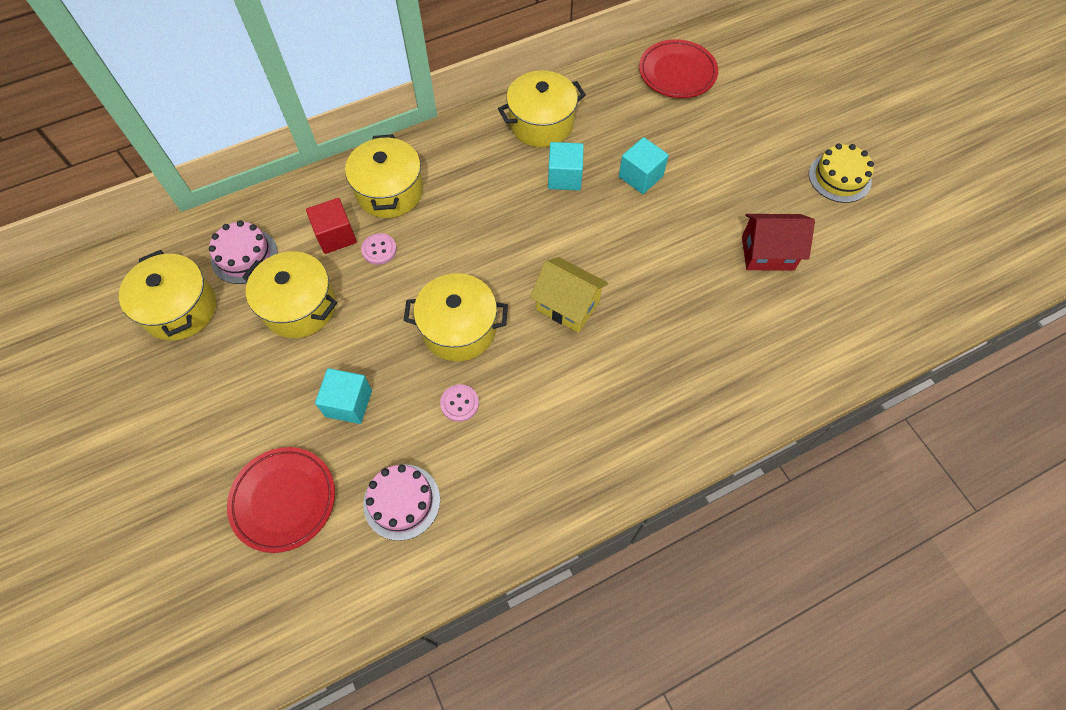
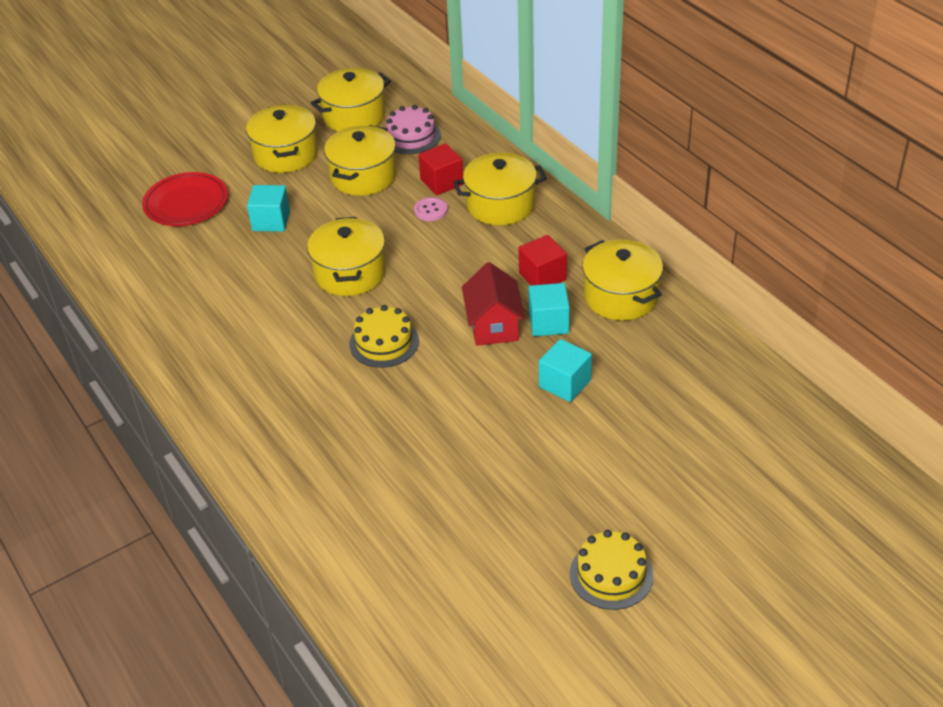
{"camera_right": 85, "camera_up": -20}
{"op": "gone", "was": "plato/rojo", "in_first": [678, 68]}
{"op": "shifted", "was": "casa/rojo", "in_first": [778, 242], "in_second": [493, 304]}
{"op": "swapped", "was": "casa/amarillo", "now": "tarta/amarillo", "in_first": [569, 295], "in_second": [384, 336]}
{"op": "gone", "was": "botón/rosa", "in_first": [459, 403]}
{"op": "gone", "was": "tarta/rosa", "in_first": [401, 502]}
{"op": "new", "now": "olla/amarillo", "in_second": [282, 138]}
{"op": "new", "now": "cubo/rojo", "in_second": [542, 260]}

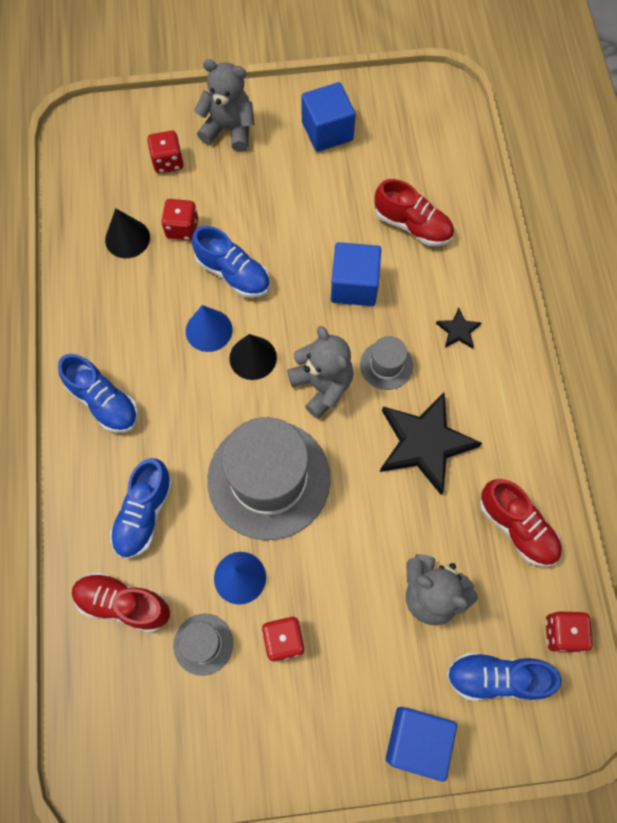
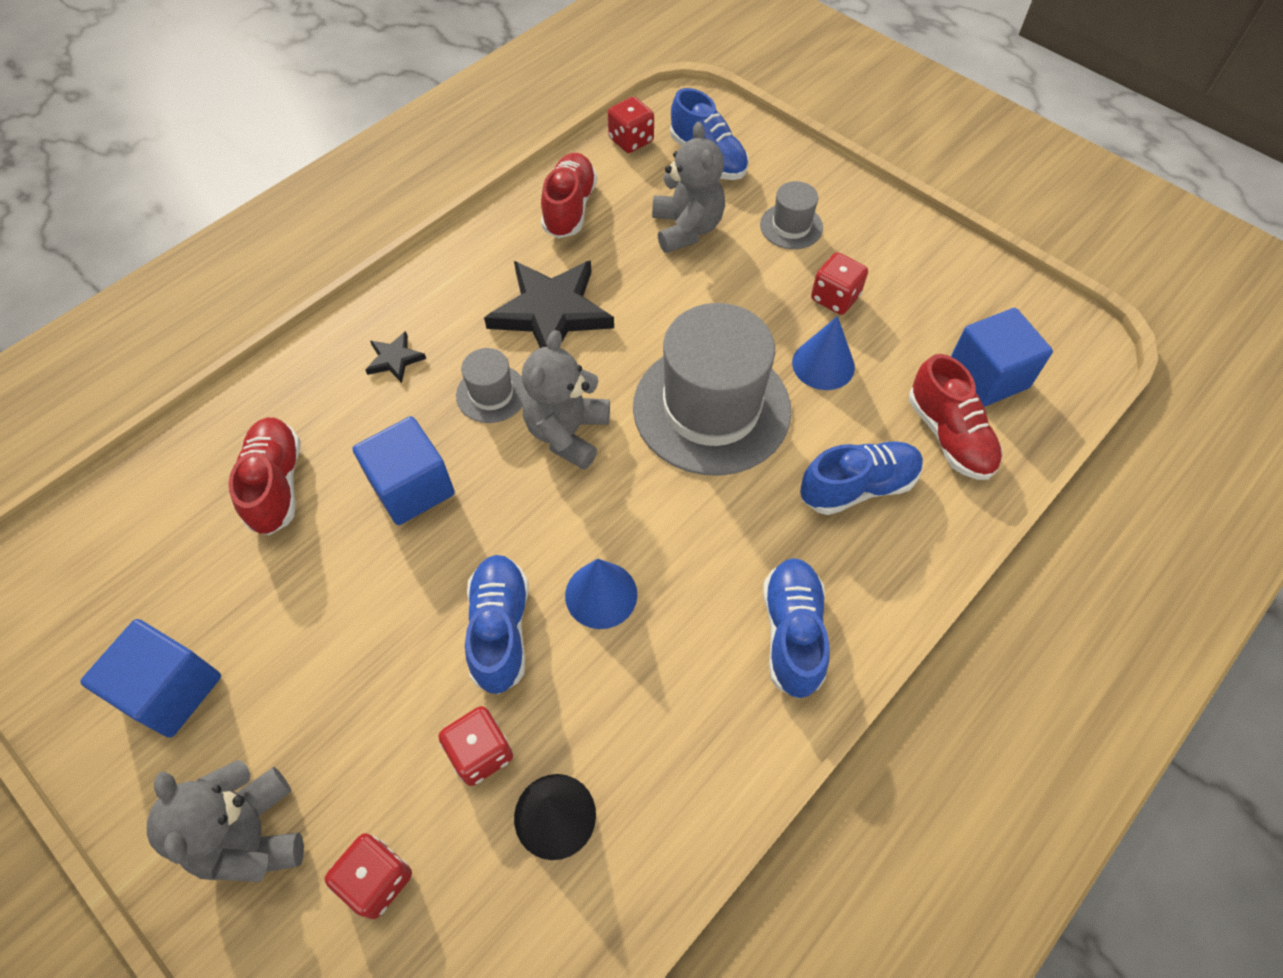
{"camera_right": -130, "camera_up": -10}
{"op": "gone", "was": "cono/negro", "in_first": [253, 357]}
{"op": "shifted", "was": "sombrero/gris", "in_first": [203, 645], "in_second": [791, 215]}
{"op": "shifted", "was": "cubo/azul", "in_first": [421, 744], "in_second": [1002, 357]}

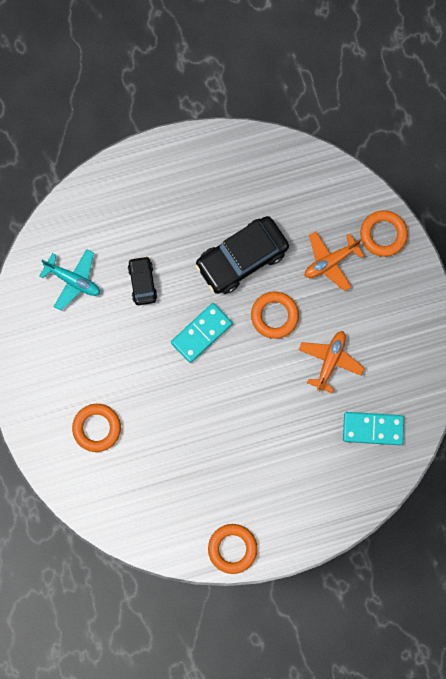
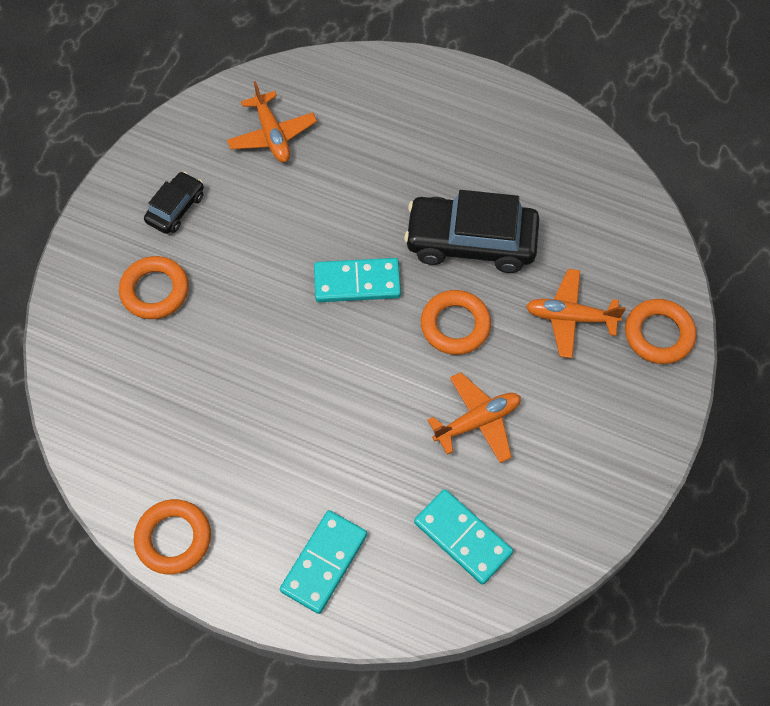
{"camera_right": 40, "camera_up": -15}
{"op": "repainted", "was": "avión/turquesa", "now": "avión/naranja", "in_first": [69, 280], "in_second": [272, 121]}
{"op": "shifted", "was": "coche/negro", "in_first": [143, 280], "in_second": [174, 203]}
{"op": "new", "now": "ficha de dominó/turquesa", "in_second": [323, 562]}

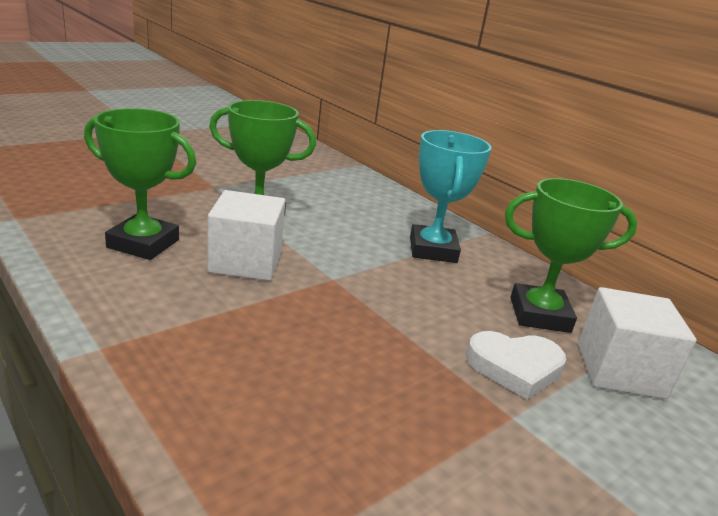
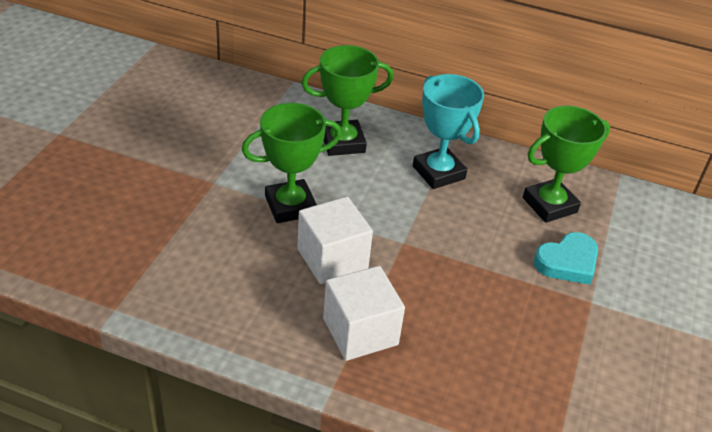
{"camera_right": -30, "camera_up": 15}
{"op": "shifted", "was": "trofeo/verde", "in_first": [140, 184], "in_second": [347, 100]}
{"op": "shifted", "was": "cubo/blanco", "in_first": [637, 343], "in_second": [364, 313]}
{"op": "repainted", "was": "corazón/blanco", "now": "corazón/turquesa", "in_first": [516, 365], "in_second": [565, 258]}

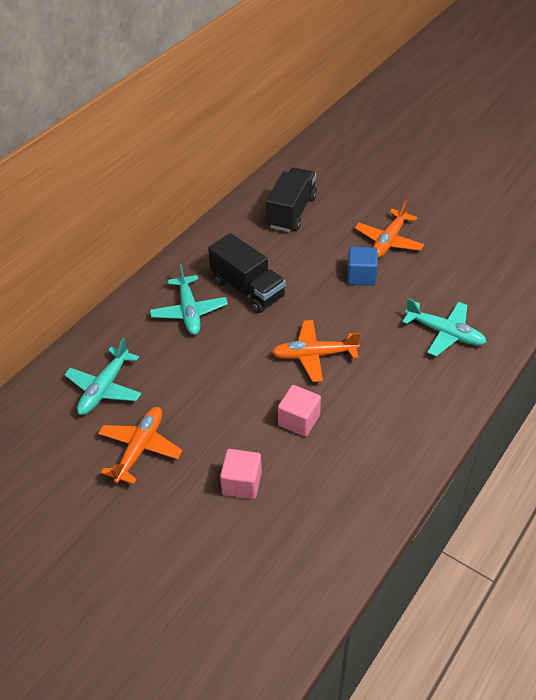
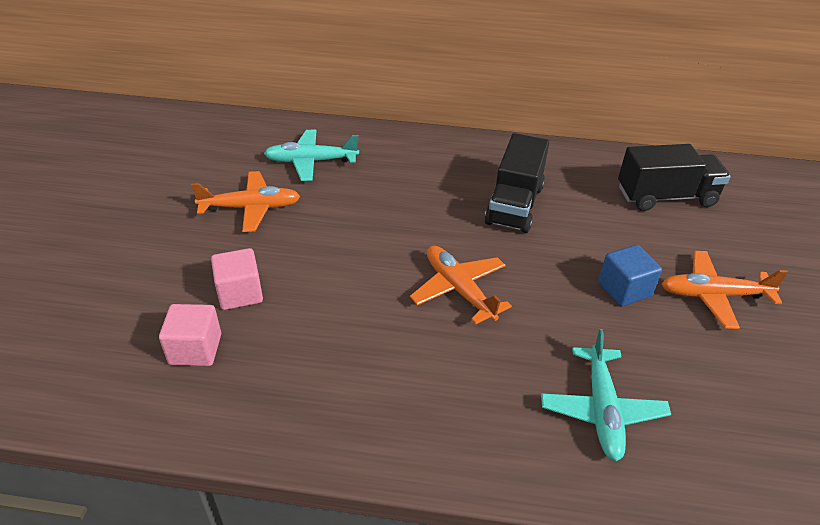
{"camera_right": 60, "camera_up": -5}
{"op": "gone", "was": "avión/turquesa", "in_first": [189, 299]}
{"op": "shifted", "was": "cubo/rosa", "in_first": [299, 411], "in_second": [190, 335]}

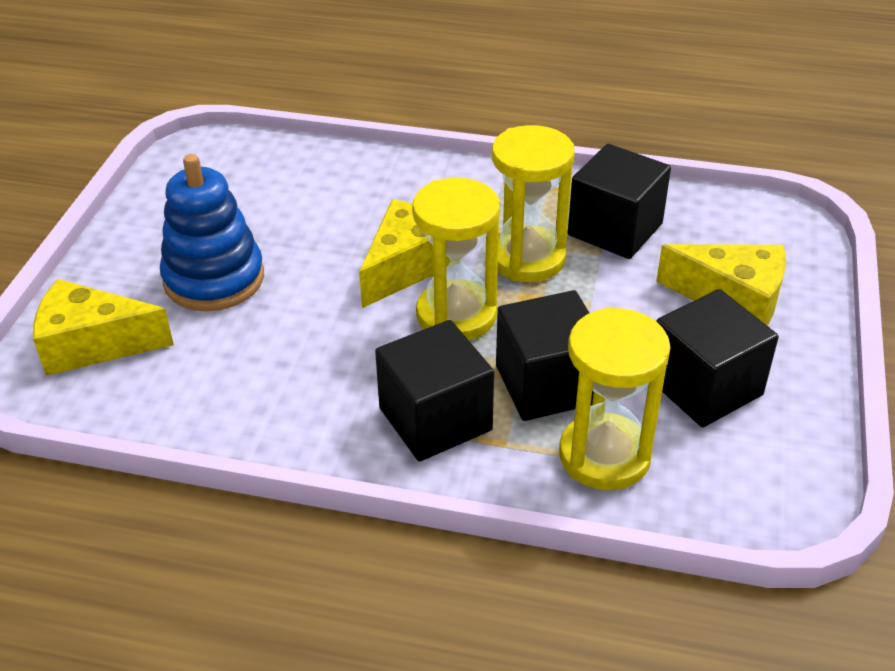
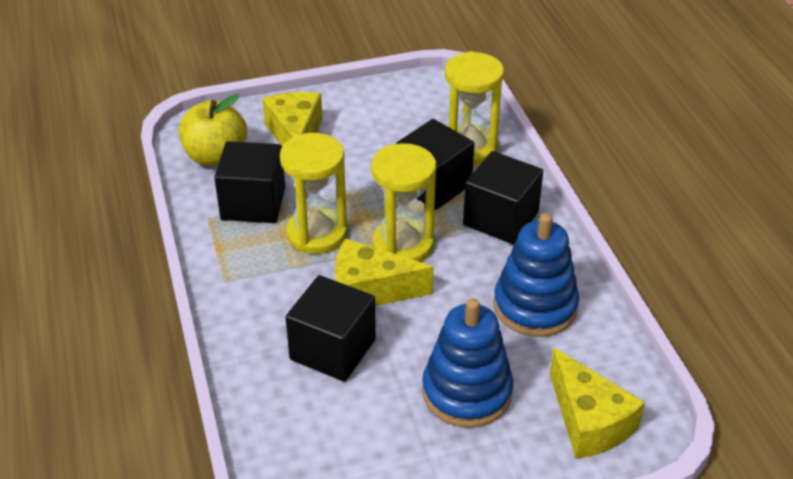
{"camera_right": -120, "camera_up": 0}
{"op": "shifted", "was": "cubo/negro", "in_first": [717, 358], "in_second": [330, 328]}
{"op": "new", "now": "manzana/amarillo", "in_second": [213, 130]}
{"op": "new", "now": "juguete apilable/azul", "in_second": [536, 275]}

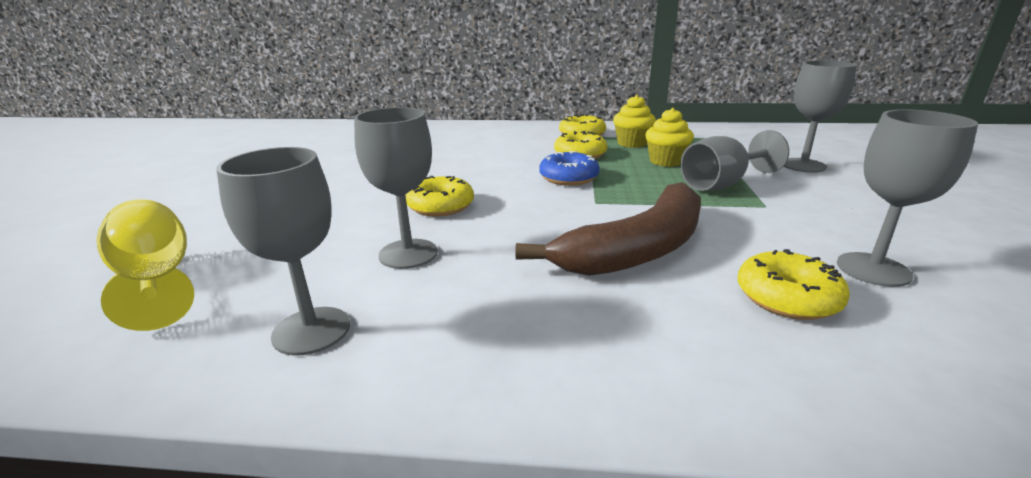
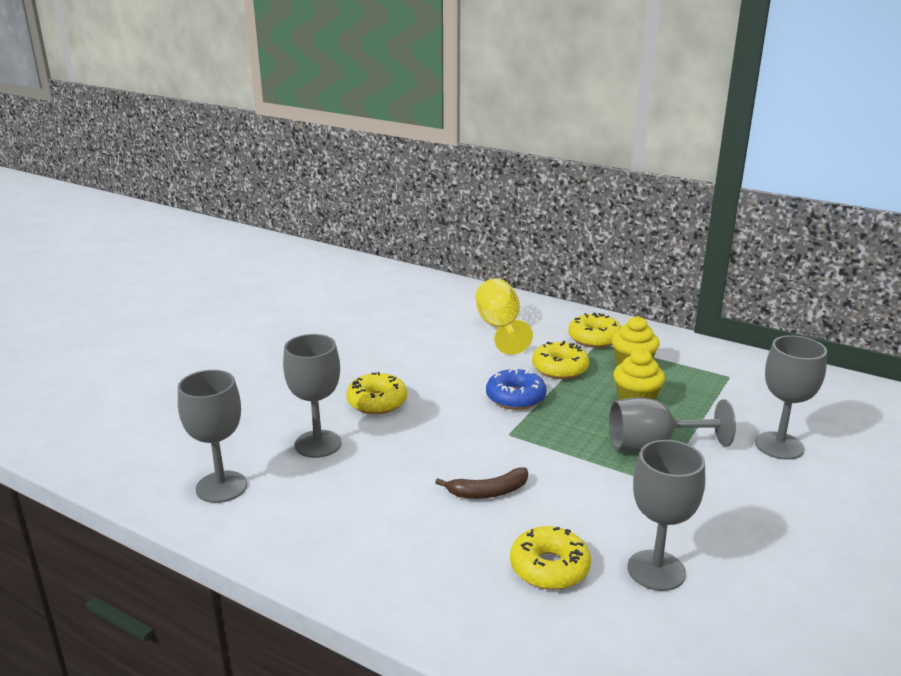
{"camera_right": 25, "camera_up": 0}
{"op": "scaled", "was": "plátano/marrón", "in_first": [608, 229], "in_second": [481, 483], "ratio": 0.46}
{"op": "shifted", "was": "copa/amarillo", "in_first": [145, 265], "in_second": [504, 316]}

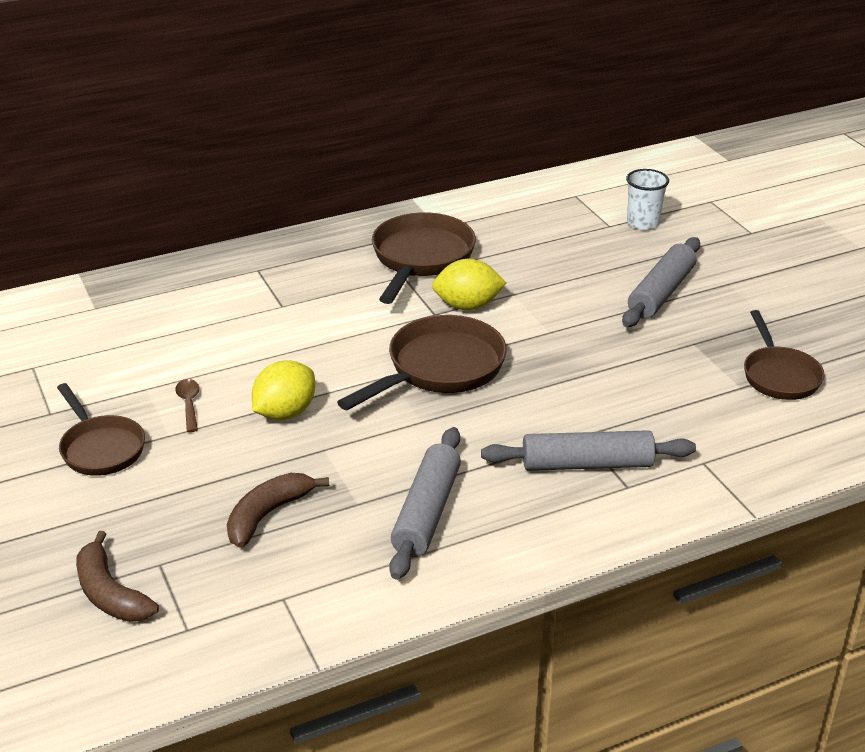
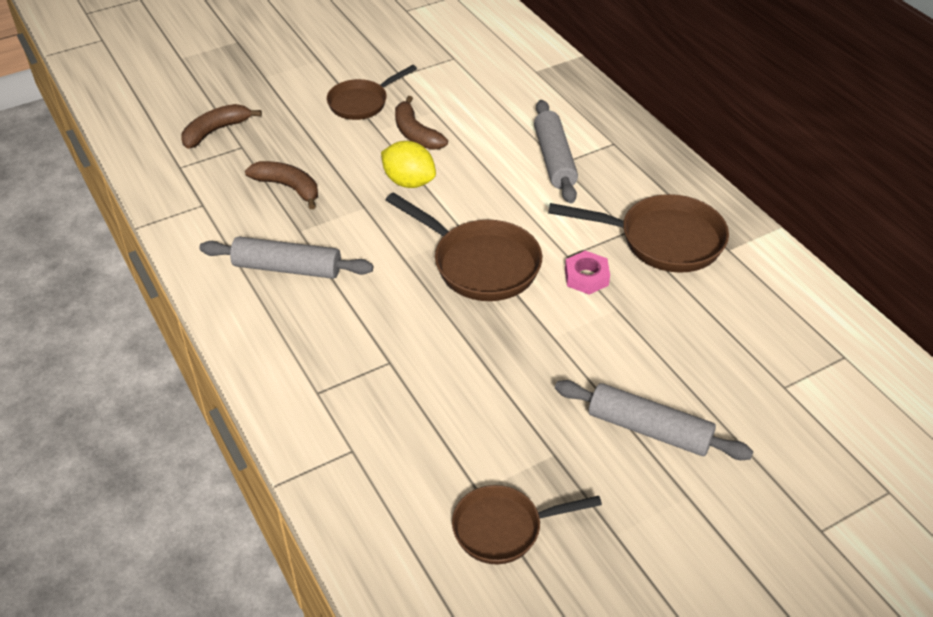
{"camera_right": 85, "camera_up": 10}
{"op": "gone", "was": "vaso/blanco", "in_first": [647, 199]}
{"op": "swapped", "was": "limón/amarillo", "now": "tuerca/rosa", "in_first": [469, 284], "in_second": [587, 273]}
{"op": "swapped", "was": "cuchara/marrón", "now": "plátano/marrón", "in_first": [187, 405], "in_second": [421, 123]}
{"op": "shifted", "was": "rodillo/gris", "in_first": [588, 450], "in_second": [556, 151]}

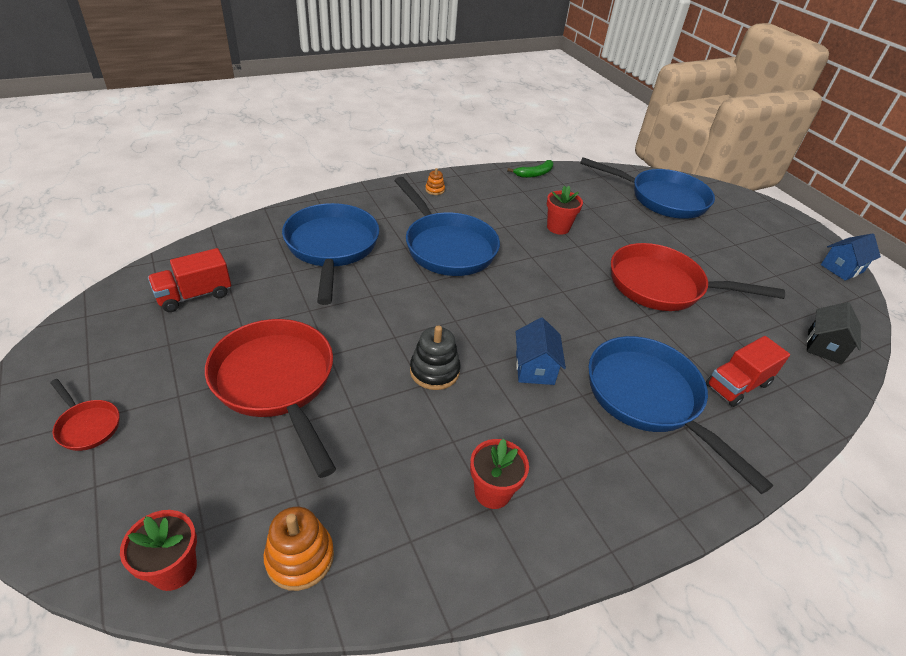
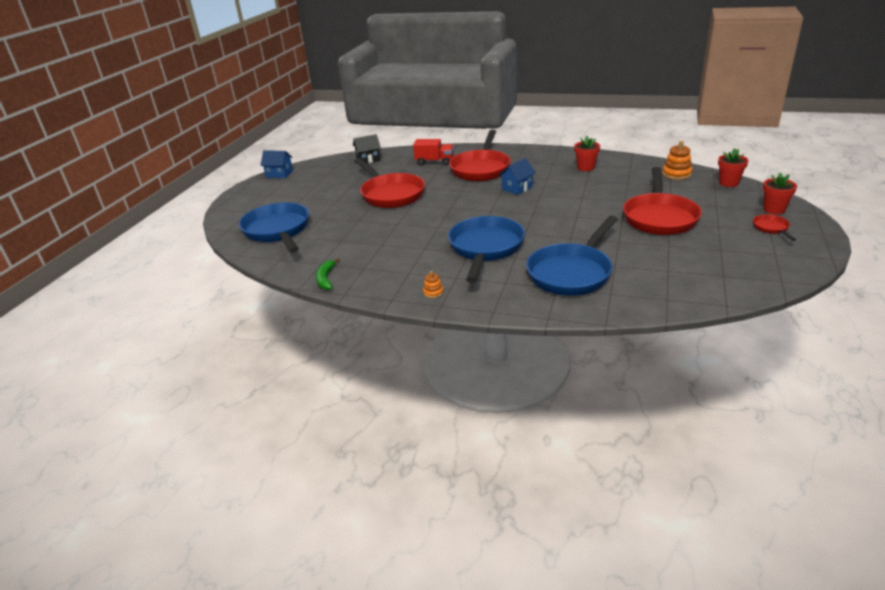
{"camera_right": -130, "camera_up": -10}
{"op": "rotated", "was": "plátano/verde", "in_first": [530, 169], "in_second": [328, 274], "clockwise": -105}
{"op": "shifted", "was": "maceta/rojo", "in_first": [565, 210], "in_second": [780, 193]}
{"op": "gone", "was": "camión/rojo", "in_first": [189, 280]}
{"op": "gone", "was": "juguete apilable/negro", "in_first": [435, 357]}
{"op": "repainted", "was": "sartén/azul", "now": "sartén/rojo", "in_first": [680, 415], "in_second": [480, 155]}

